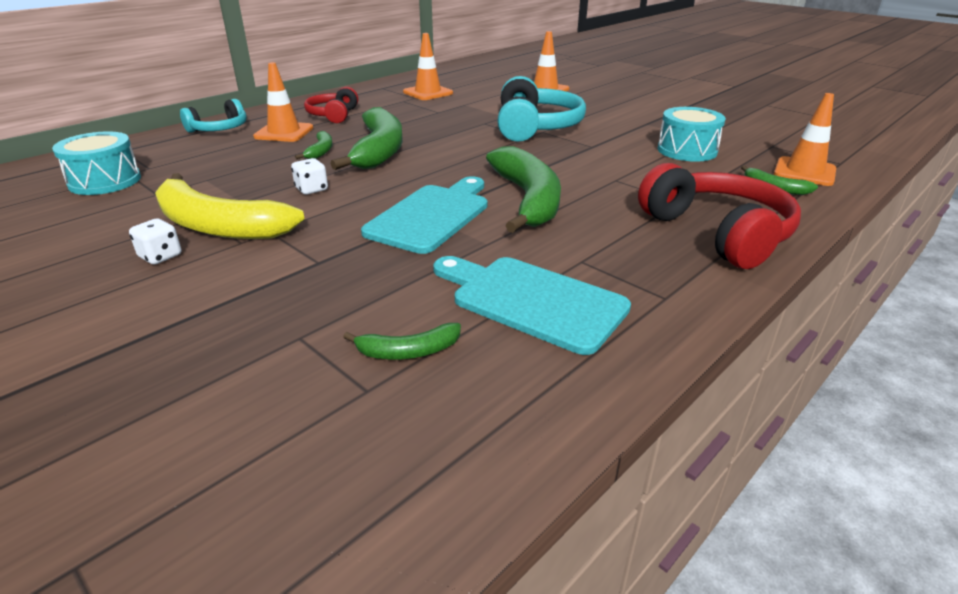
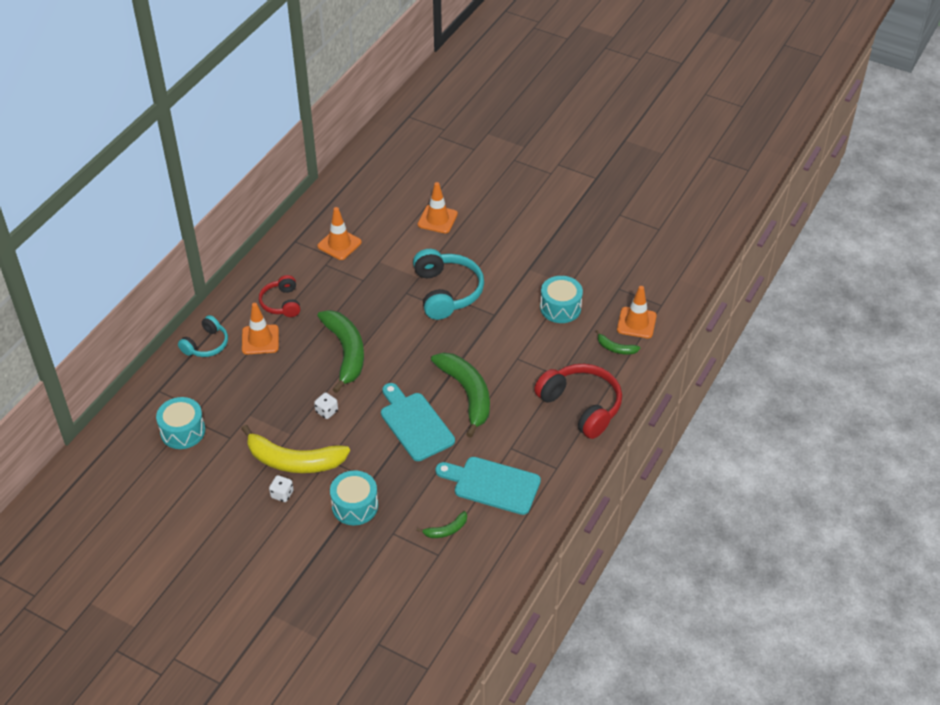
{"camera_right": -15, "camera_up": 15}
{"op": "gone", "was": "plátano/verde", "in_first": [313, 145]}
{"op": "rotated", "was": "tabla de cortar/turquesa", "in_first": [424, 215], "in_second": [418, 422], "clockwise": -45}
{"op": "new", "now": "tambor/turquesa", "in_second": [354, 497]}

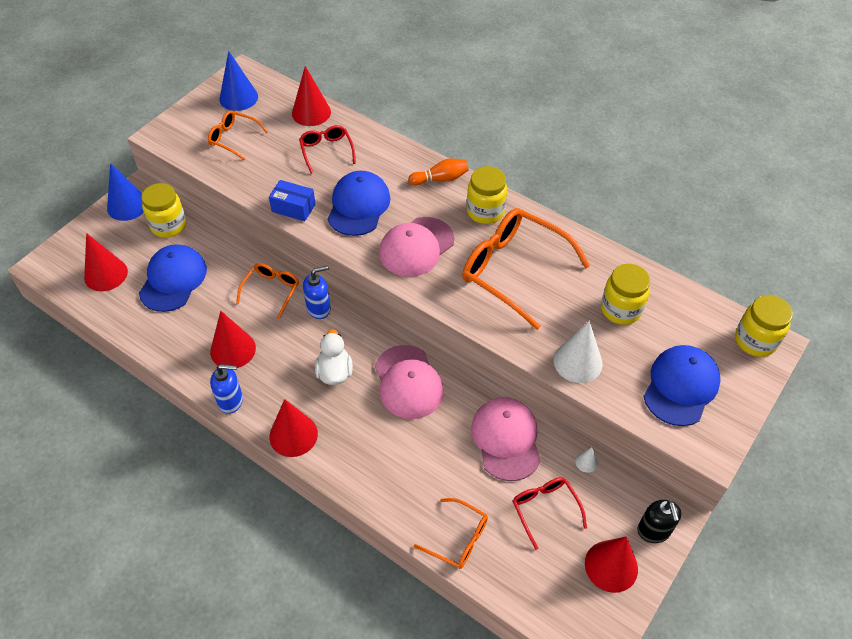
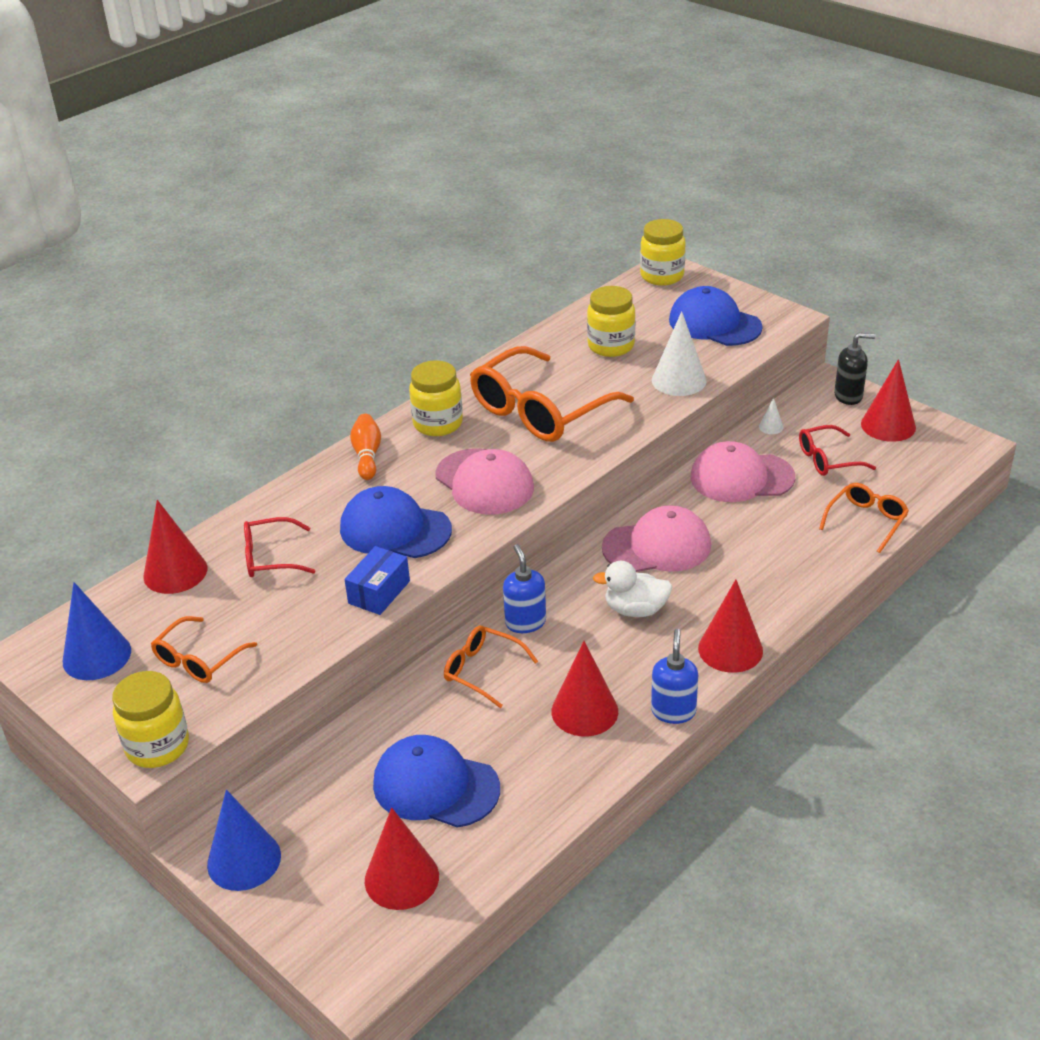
{"camera_right": -80, "camera_up": -15}
{"op": "shifted", "was": "tarro/amarillo", "in_first": [163, 210], "in_second": [150, 719]}

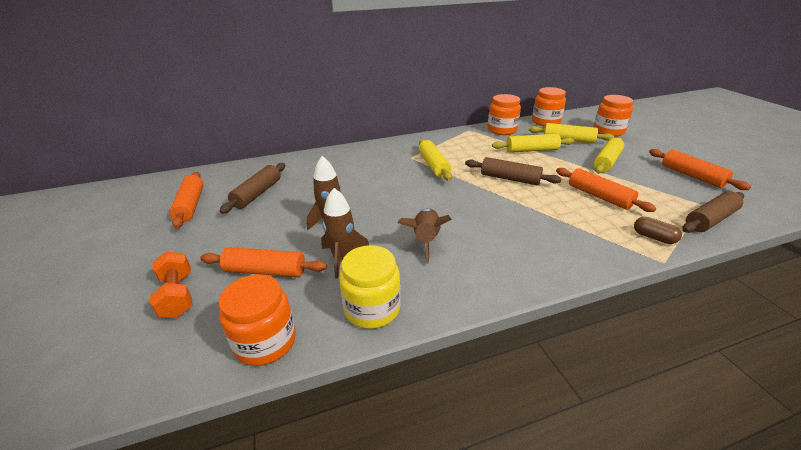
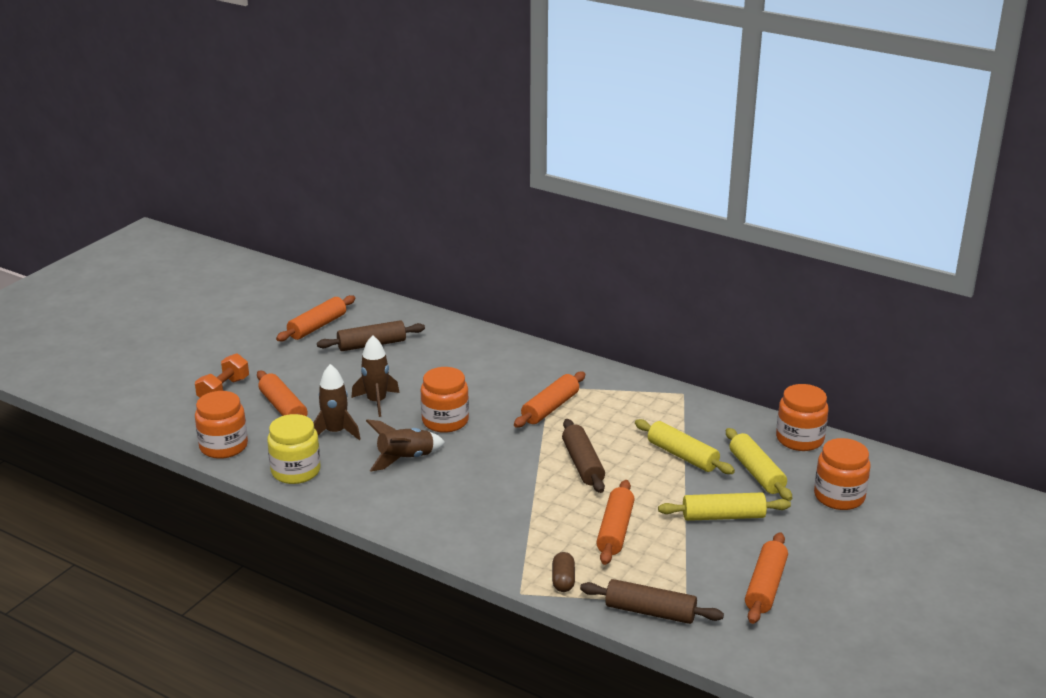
{"camera_right": 50, "camera_up": -5}
{"op": "shifted", "was": "tarro/naranja", "in_first": [504, 114], "in_second": [445, 400]}
{"op": "repainted", "was": "rodillo/amarillo", "now": "rodillo/naranja", "in_first": [435, 160], "in_second": [549, 400]}

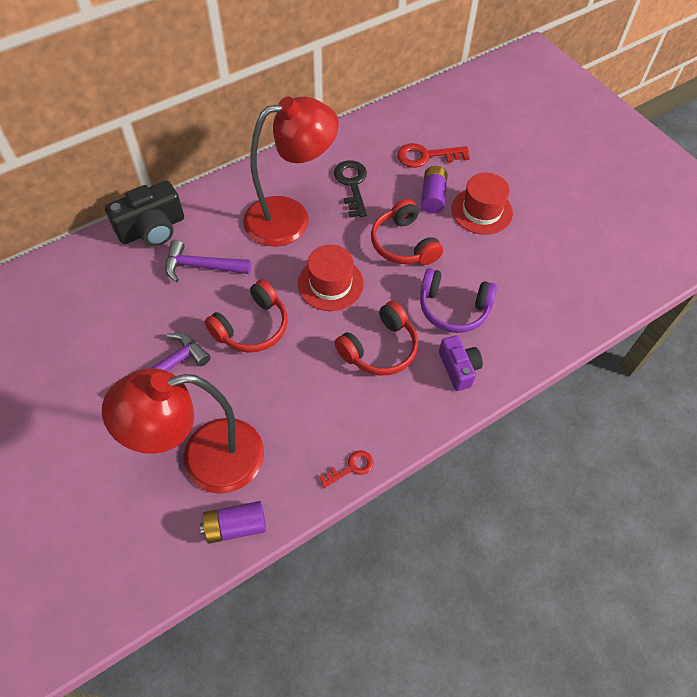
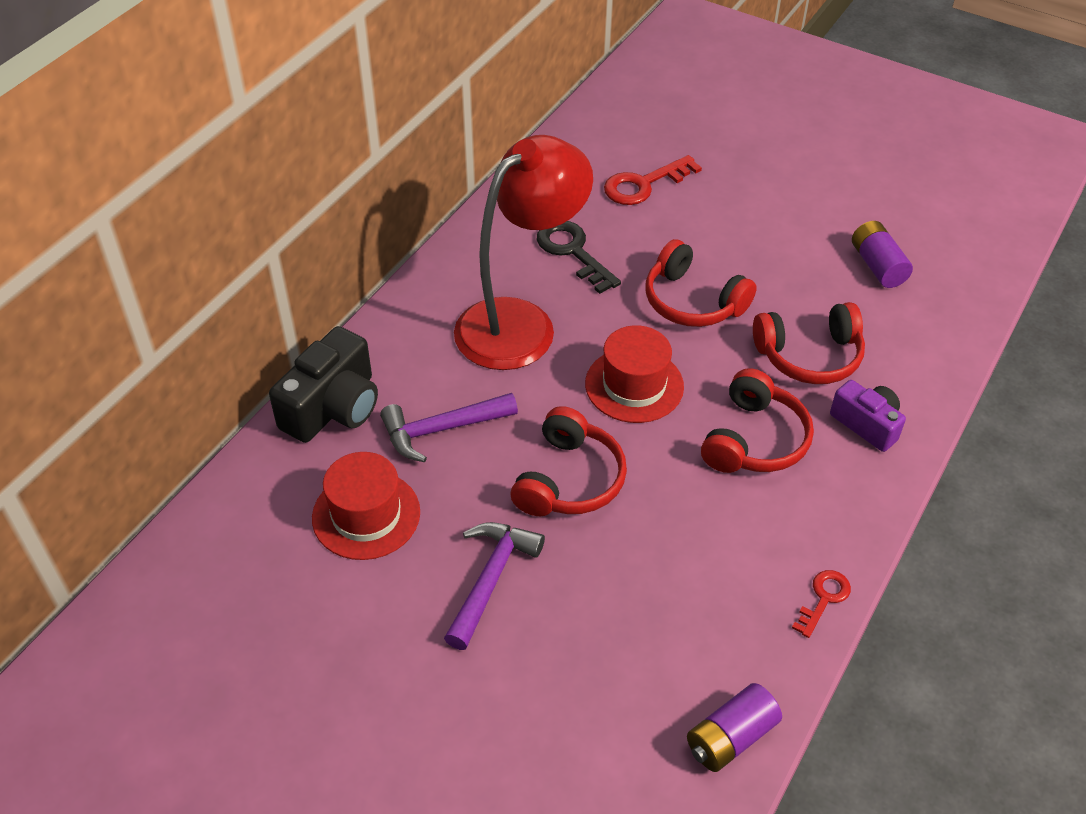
{"camera_right": -25, "camera_up": -10}
{"op": "shifted", "was": "pila/morado", "in_first": [434, 190], "in_second": [882, 254]}
{"op": "shifted", "was": "sombrero/rojo", "in_first": [482, 204], "in_second": [366, 506]}
{"op": "repainted", "was": "auriculares/morado", "now": "auriculares/rojo", "in_first": [458, 300], "in_second": [809, 343]}
{"op": "gone", "was": "lámpara/rojo", "in_first": [183, 431]}

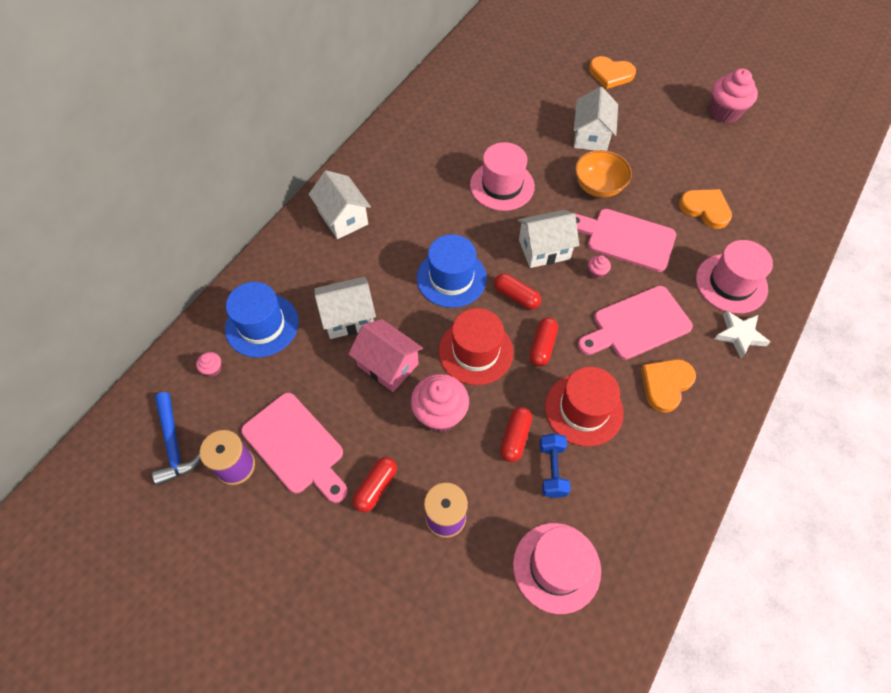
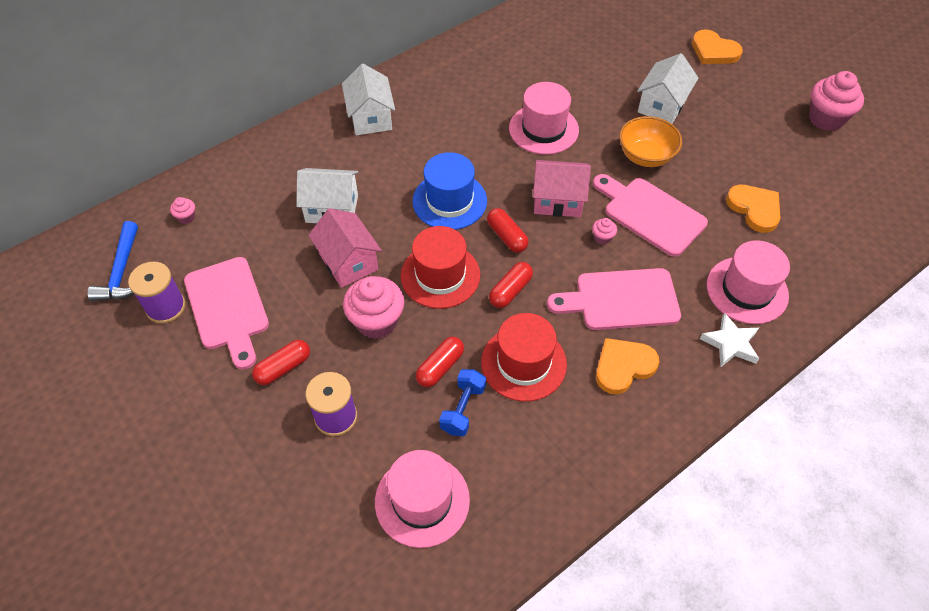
{"camera_right": 20, "camera_up": -5}
{"op": "repainted", "was": "casa/blanco", "now": "casa/rosa", "in_first": [548, 239], "in_second": [562, 188]}
{"op": "gone", "was": "sombrero/azul", "in_first": [262, 319]}

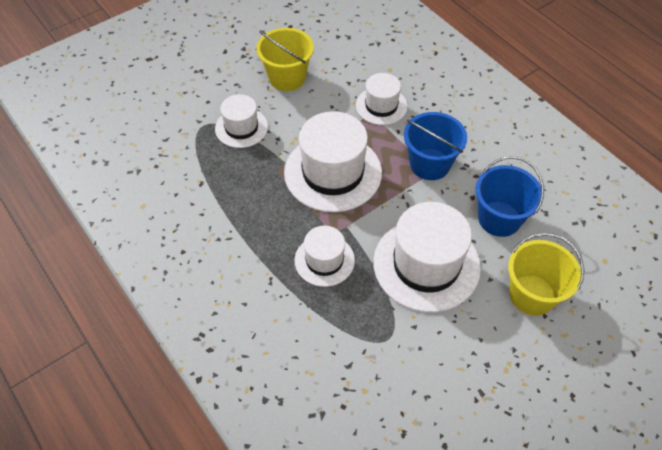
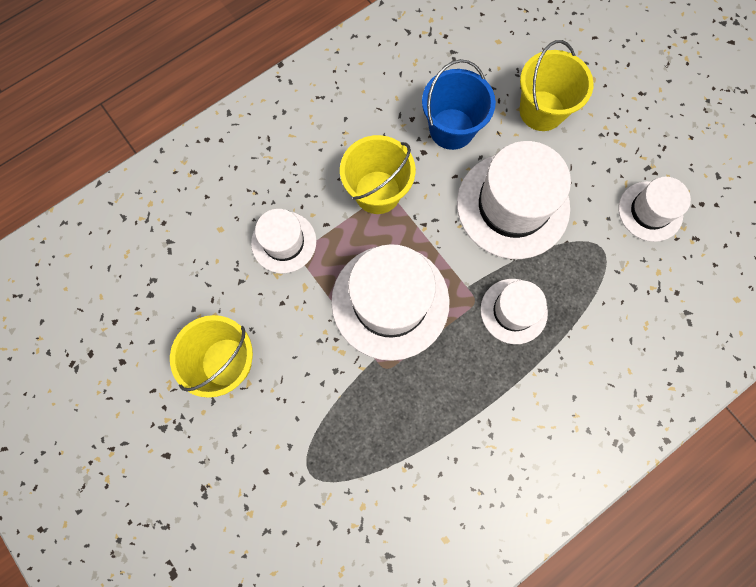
{"camera_right": -90, "camera_up": 20}
{"op": "shifted", "was": "sombrero/blanco", "in_first": [241, 121], "in_second": [655, 209]}
{"op": "repainted", "was": "balde/azul", "now": "balde/amarillo", "in_first": [435, 146], "in_second": [378, 174]}

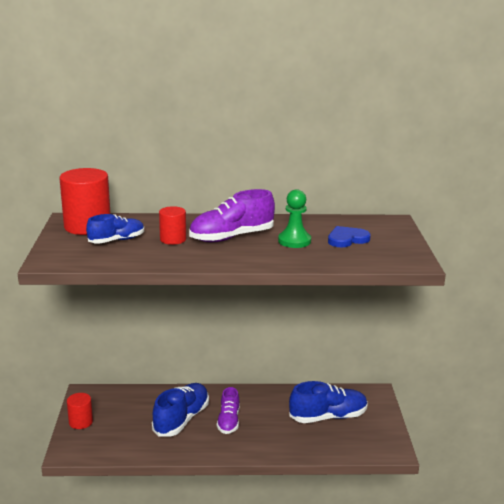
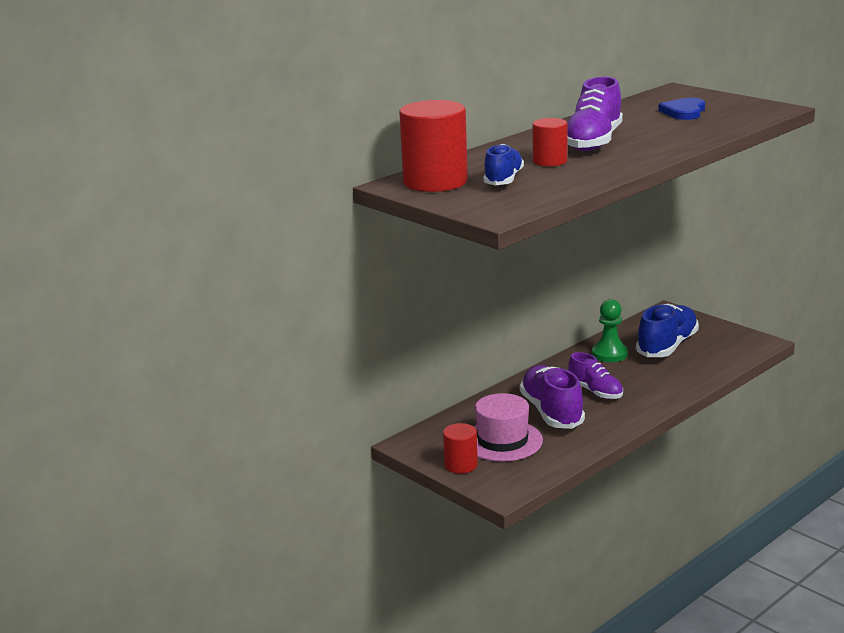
{"camera_right": -40, "camera_up": 0}
{"op": "shifted", "was": "peón/verde", "in_first": [294, 218], "in_second": [610, 330]}
{"op": "repainted", "was": "zapato/azul", "now": "zapato/morado", "in_first": [180, 409], "in_second": [552, 397]}
{"op": "new", "now": "sombrero/rosa", "in_second": [508, 427]}

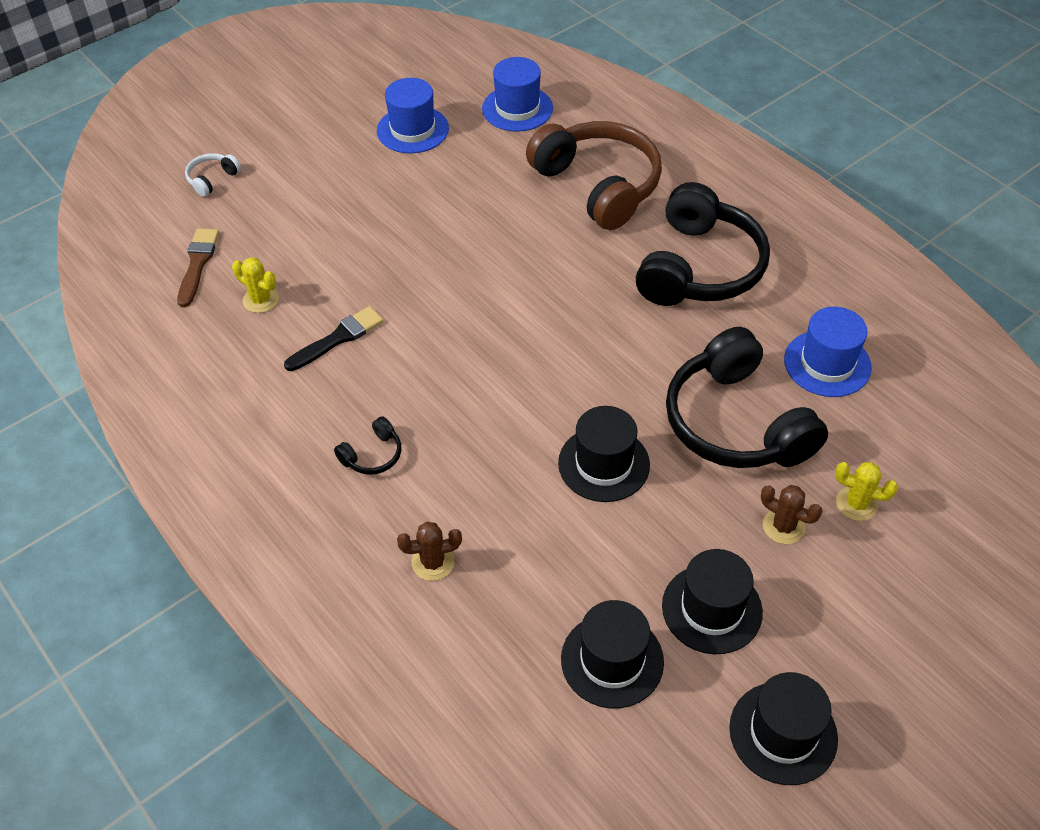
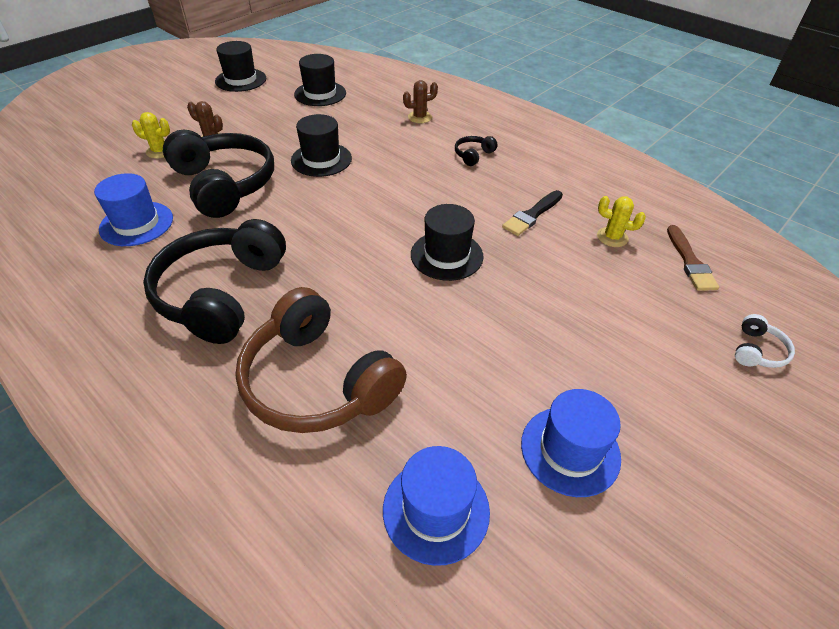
{"camera_right": 170, "camera_up": -5}
{"op": "shifted", "was": "sombrero/negro", "in_first": [712, 601], "in_second": [447, 242]}

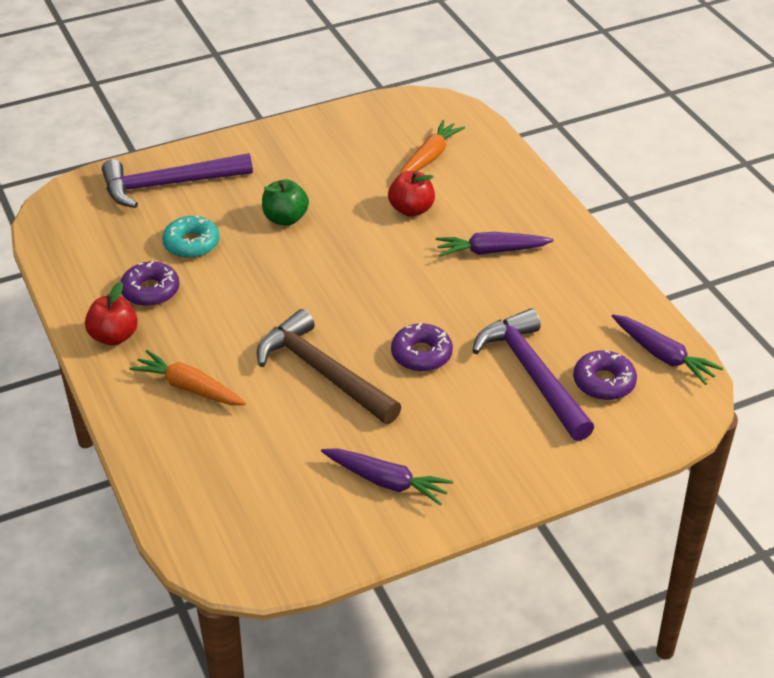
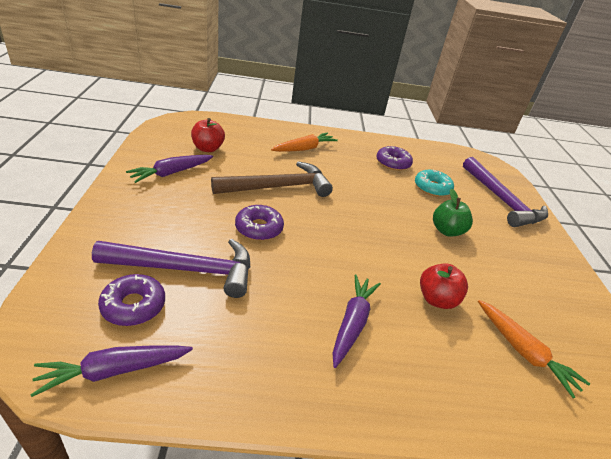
{"camera_right": 110, "camera_up": -5}
{"op": "rotated", "was": "martillo/morado", "in_first": [177, 180], "in_second": [505, 192], "clockwise": 150}
{"op": "shifted", "was": "manzana/rojo", "in_first": [111, 314], "in_second": [208, 135]}

